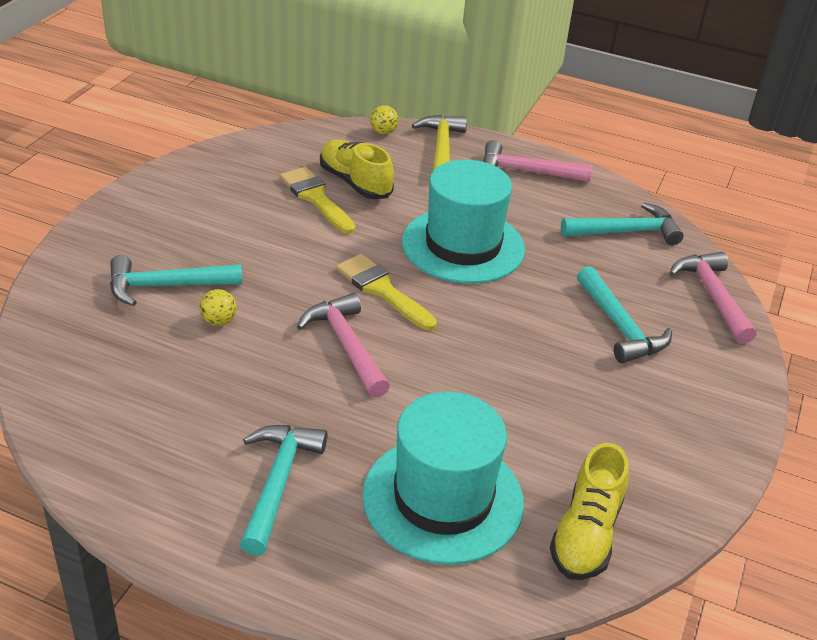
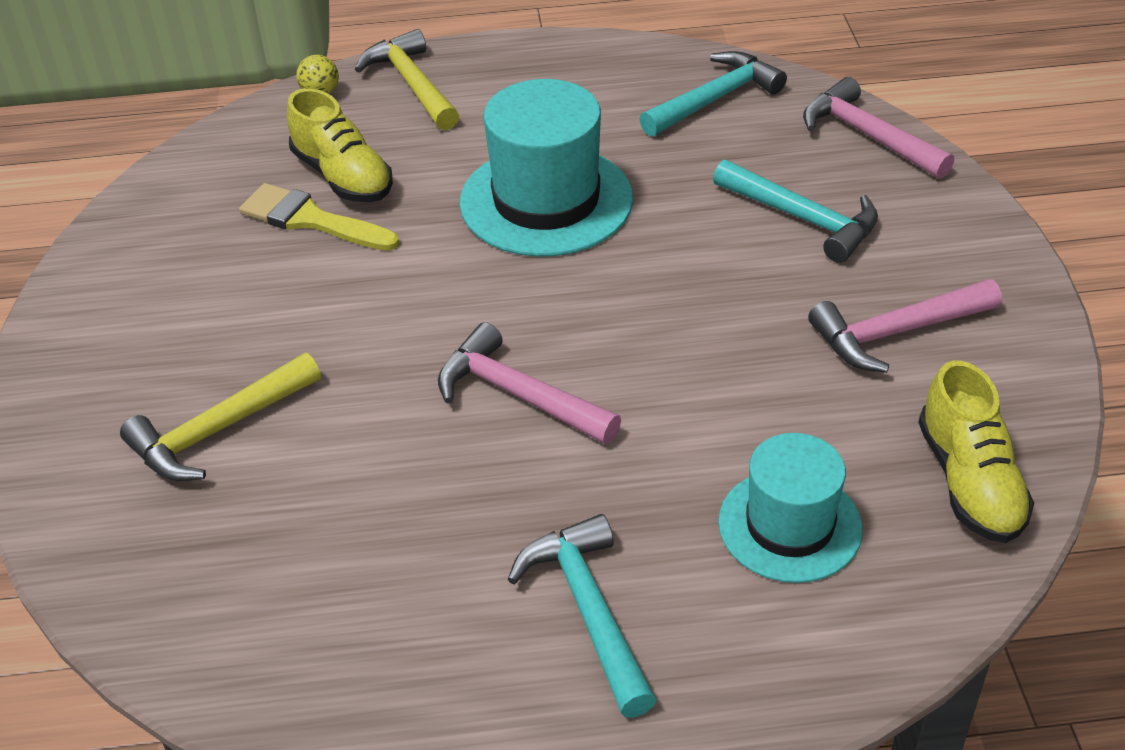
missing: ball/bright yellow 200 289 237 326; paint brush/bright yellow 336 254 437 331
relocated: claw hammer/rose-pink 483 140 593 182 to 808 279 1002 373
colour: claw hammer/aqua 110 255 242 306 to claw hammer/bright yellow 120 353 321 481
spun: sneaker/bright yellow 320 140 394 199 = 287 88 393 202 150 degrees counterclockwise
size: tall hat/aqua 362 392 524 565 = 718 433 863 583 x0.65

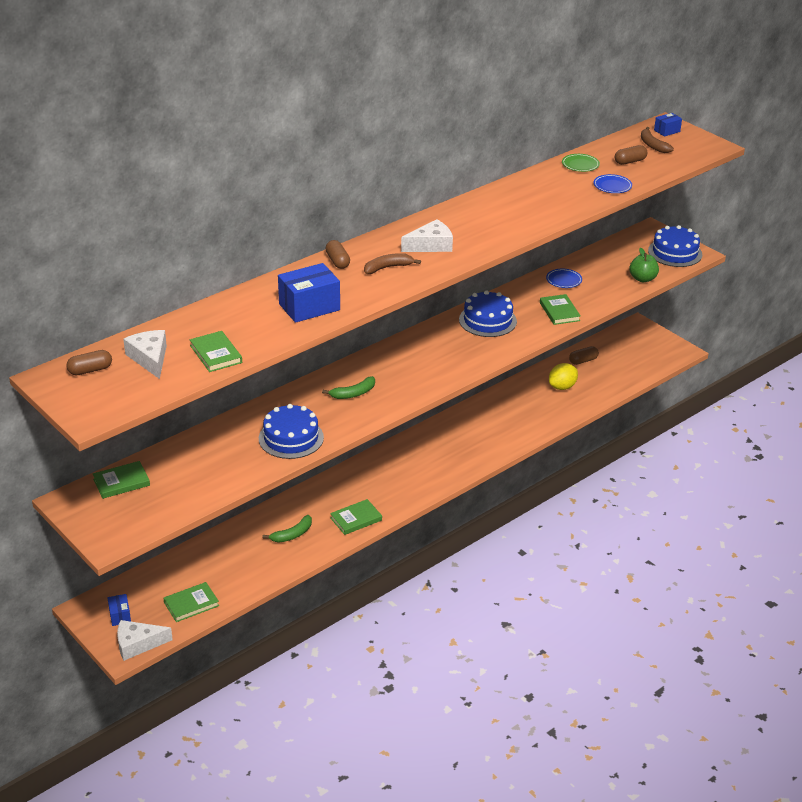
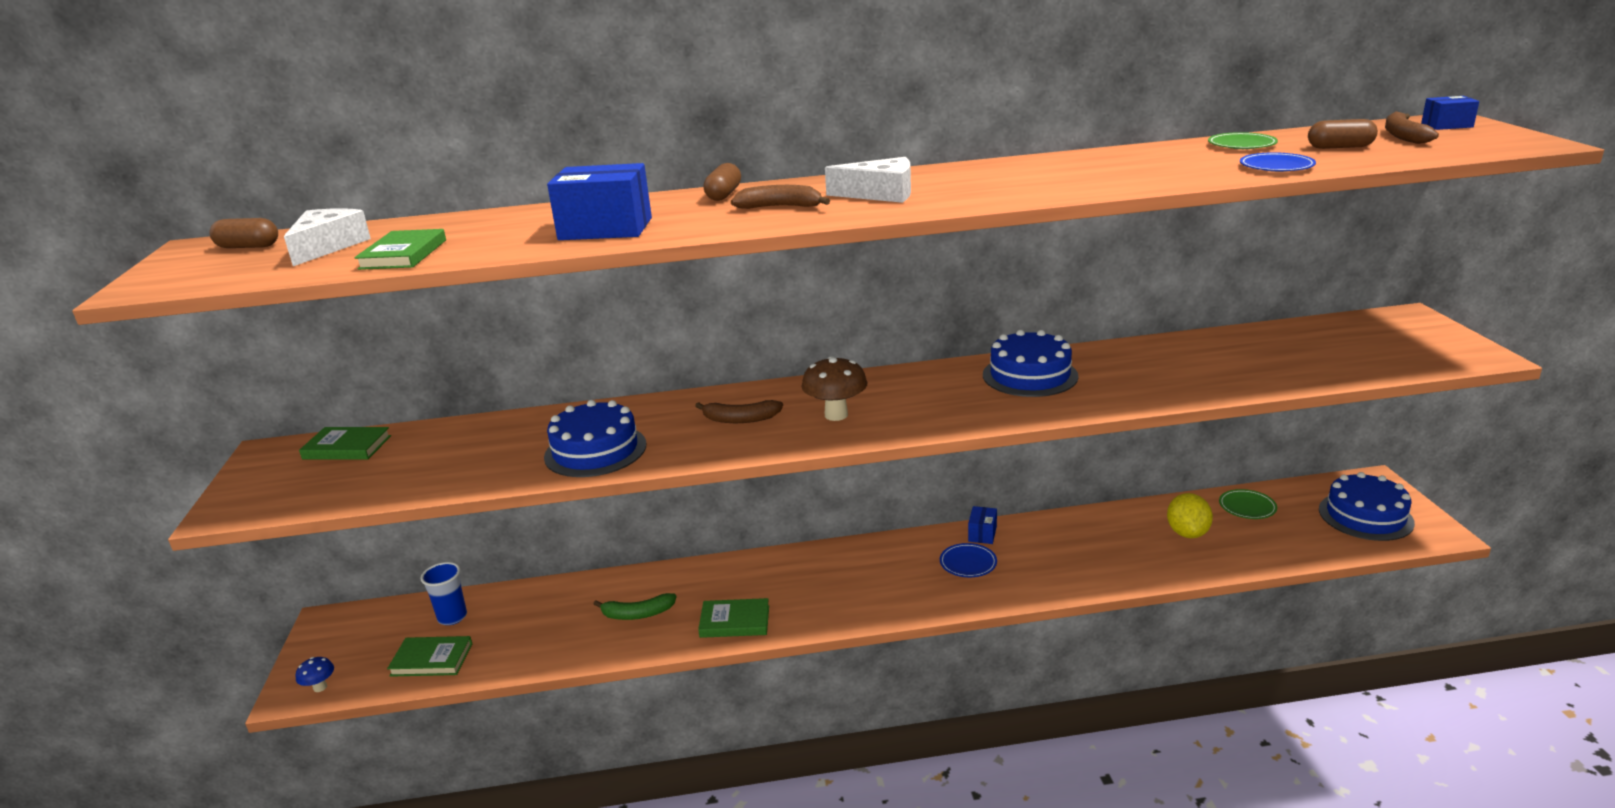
missing: hardback/emerald 540 294 581 325; apple/emerald 630 248 659 282
appeared: tumbler/cobalt 420 562 467 625; fungus/brown 801 356 868 421
relocated: dinner plate/cobalt 546 269 582 288 to 940 543 997 577; box/cobalt 108 594 131 626 to 968 506 997 544; cake/cobalt 648 225 702 267 to 1319 472 1415 541
exchanged: piece of cheese/white 117 620 173 661 to fungus/cobalt 296 657 334 692; pill shape/brown 569 346 599 365 to dinner plate/emerald 1219 489 1277 519
colour: banana fruit/emerald 322 376 375 399 to banana fruit/brown 695 400 783 423
spun: citrus fruit/bright yellow 549 363 578 390 = 1167 493 1213 538 75 degrees counterclockwise

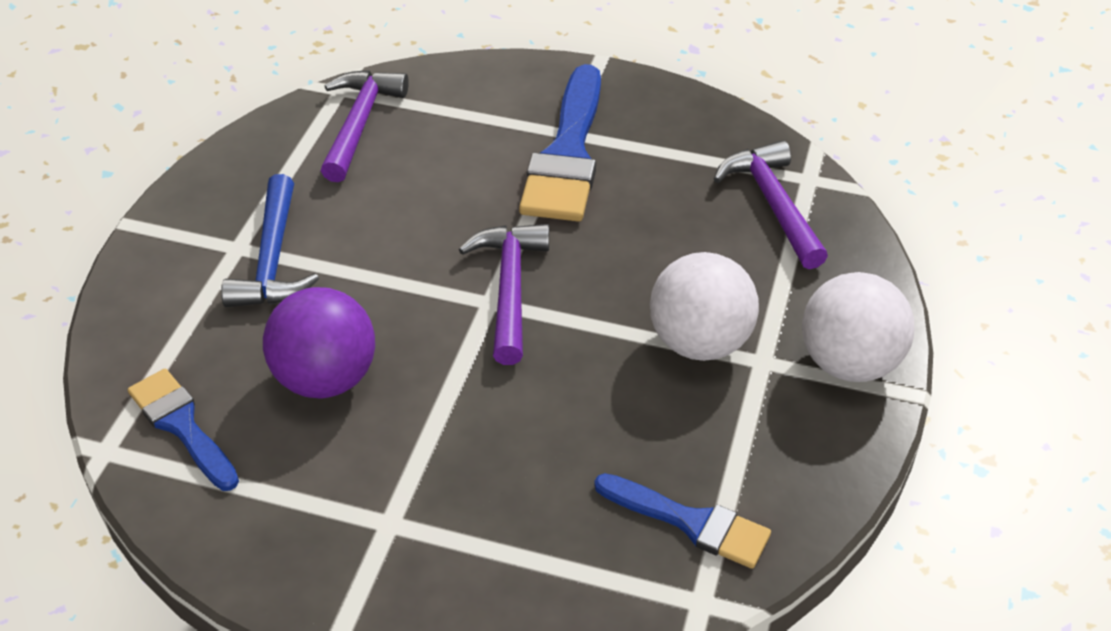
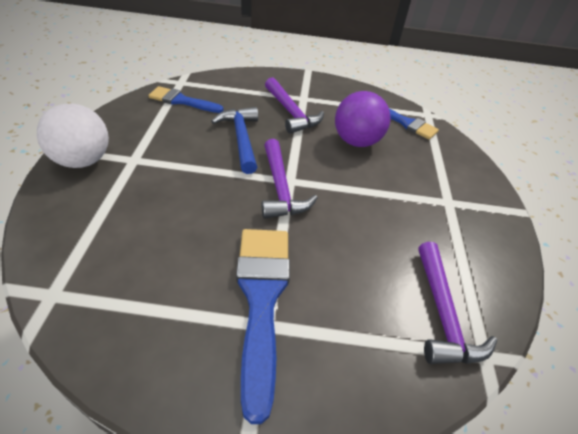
missing: ball/white 650 252 759 361
relocated: claw hammer/cobalt 221 174 319 307 to 211 107 258 174; claw hammer/royal purple 714 140 828 269 to 265 77 324 134

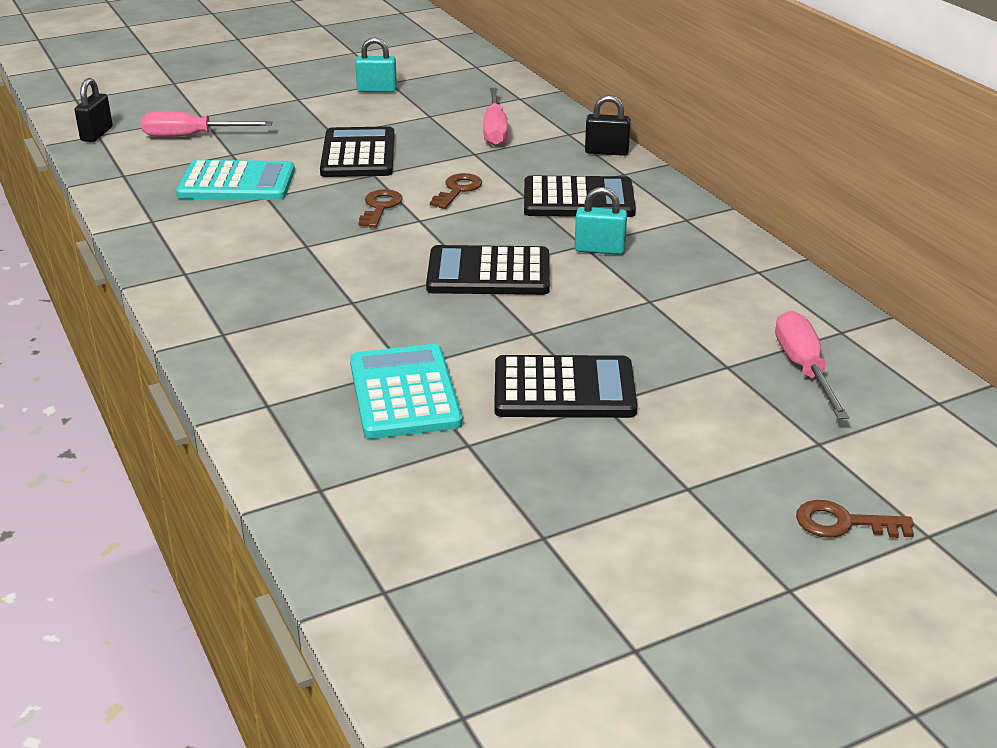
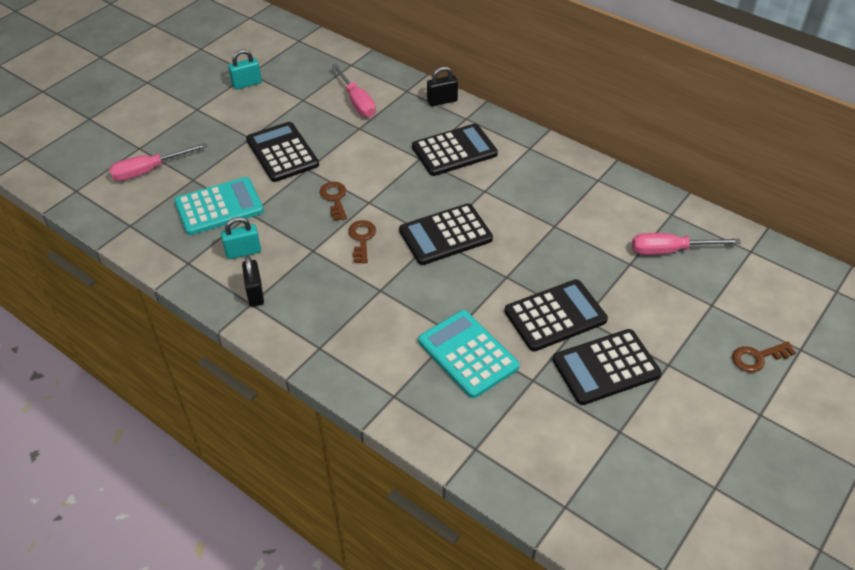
appeared: calculator/black 553 329 662 405
relocated: small lock/aqua 575 187 627 255 to 221 217 261 259; small lock/black 75 78 113 142 to 242 255 264 307; door key/brown 430 173 482 209 to 348 220 376 263
spun: hand screwdriver/rose-pink 775 311 849 419 = 632 233 741 255 60 degrees counterclockwise

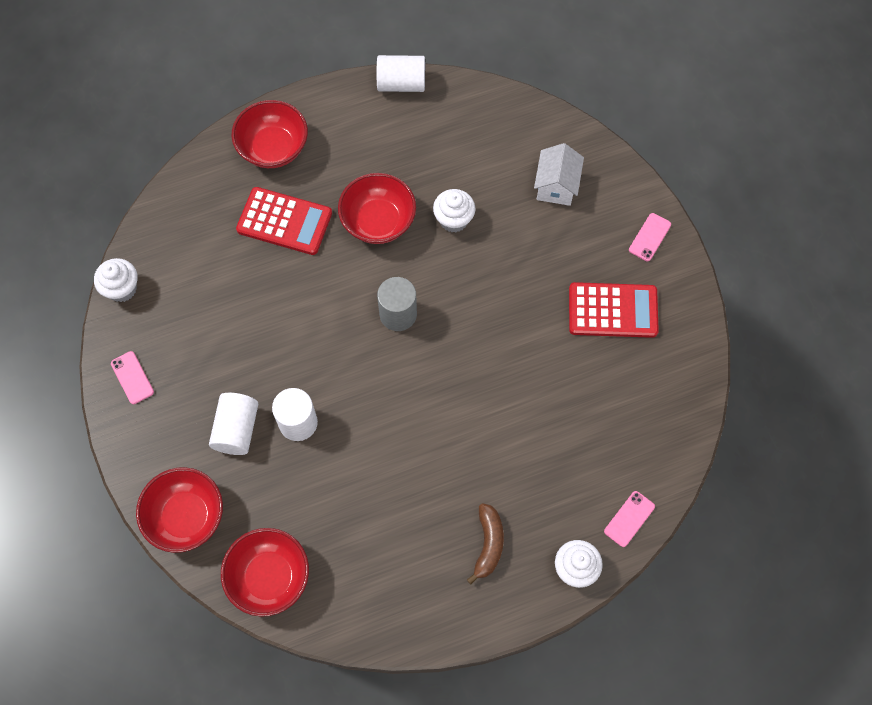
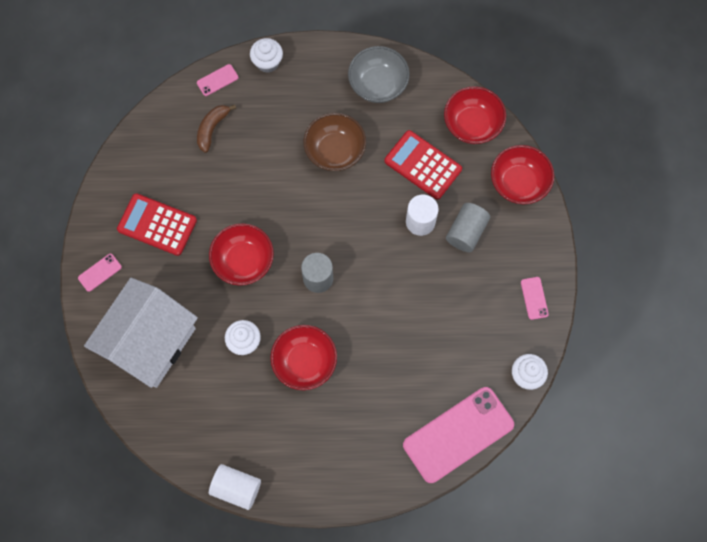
appeared: bowl/brown 303 113 366 171; bowl/gray 348 46 410 103; smartphone/rose-pink 403 387 514 483
relocated: banana fruit/brown 467 503 504 584 to 197 105 236 153; bowl/red 232 100 308 168 to 209 223 274 286; calculator/red 236 187 332 255 to 384 130 462 200
colour: solid cylinder/white 209 393 258 455 to solid cylinder/gray 446 203 490 252
size: house/white 534 143 584 206 = 84 278 198 388 x2.12

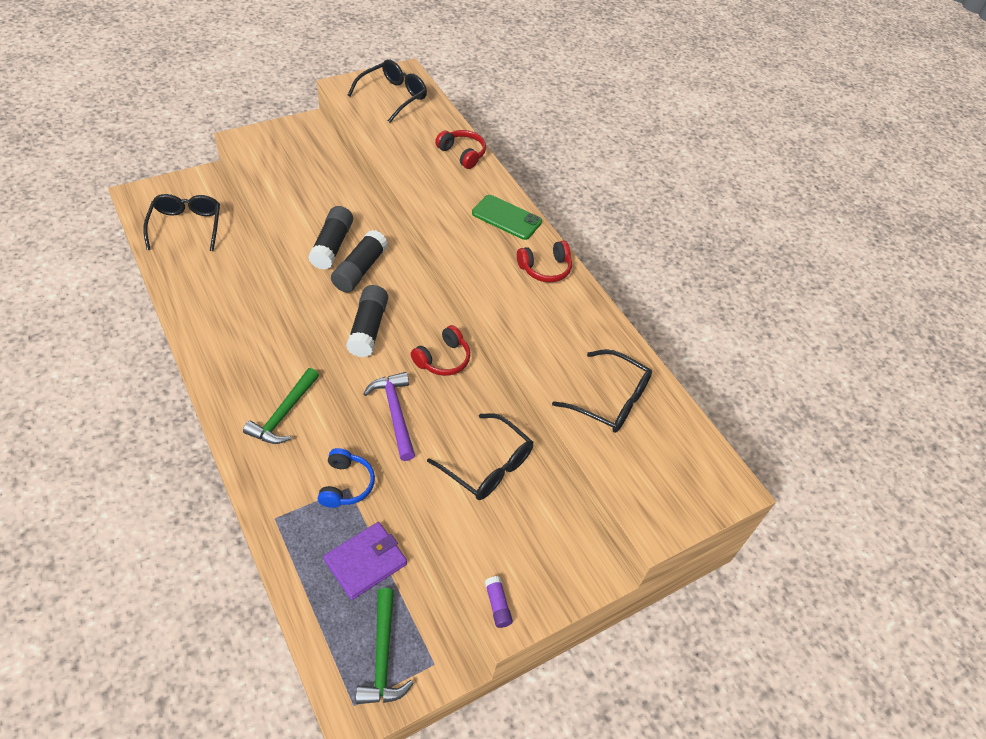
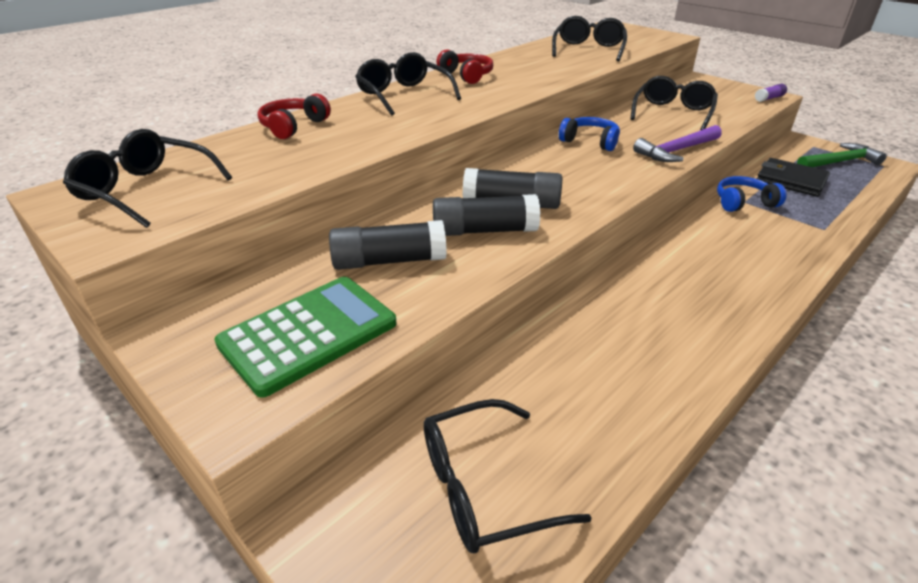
missing: claw hammer/emerald 243 368 319 444
appeared: calculator/emerald 214 276 397 398
relocated: glue stick/black 346 285 388 357 to 329 220 447 270
exchanged: smartphone/emerald 472 195 542 240 to spectacles/black 355 52 461 116
colour: headphones/red 411 325 470 376 to headphones/cobalt 559 117 620 151; card wallet/royal purple 323 522 407 600 to card wallet/black 757 158 830 197

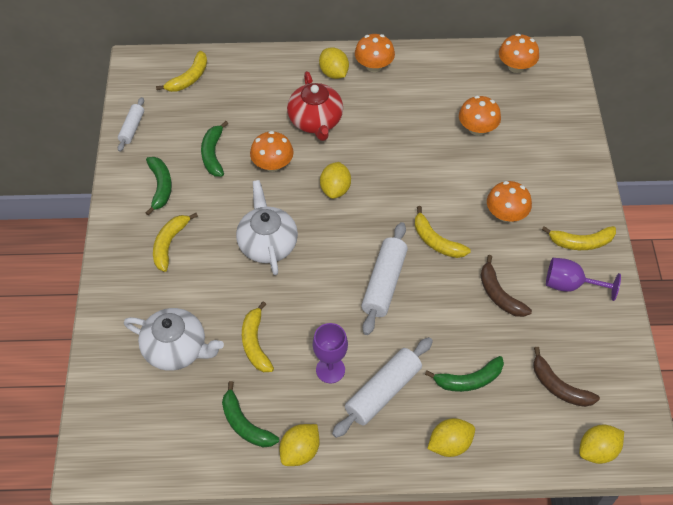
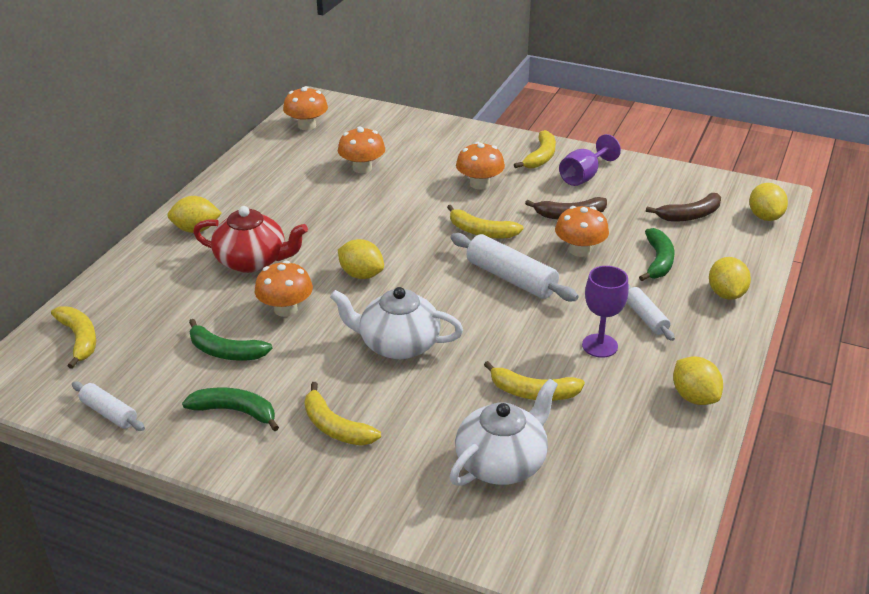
missing: banana fruit/emerald 222 381 279 447
relocated: fungus/orange-coloured 355 34 395 72 to 555 206 609 257
spun: banana fruit/bright yellow 415 206 471 258 = 447 205 524 238 45 degrees clockwise
size: pastry roller/white 332 337 433 438 = 627 284 675 341 x0.58

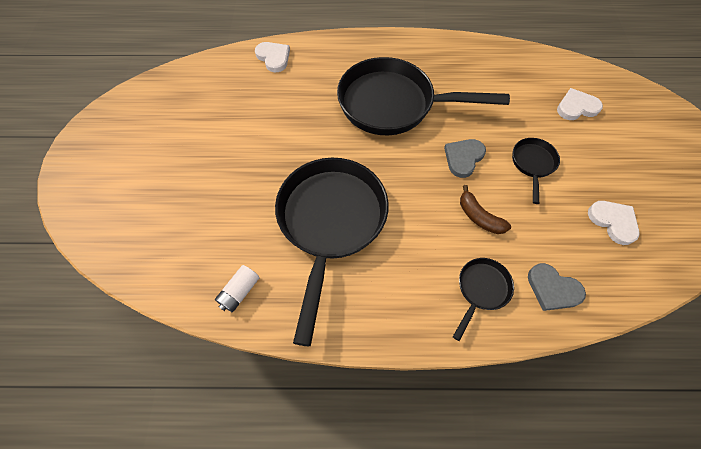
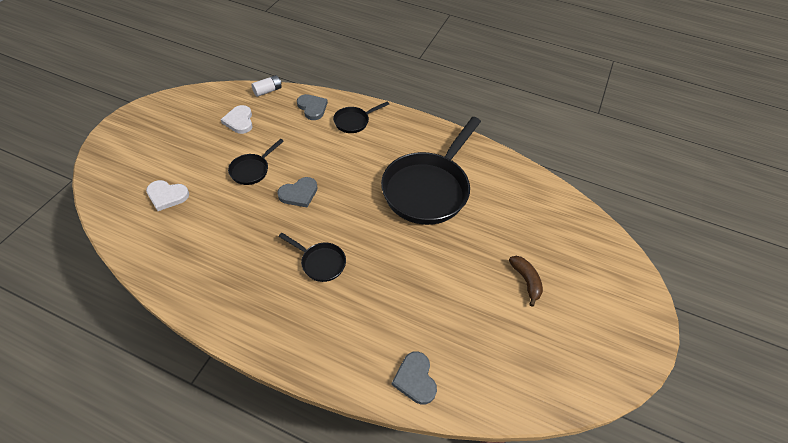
relocated: AA battery/white 215 265 259 313 to 251 75 282 97; banana fruit/brown 460 185 511 234 to 509 256 543 307
colour: love heart/white 255 42 290 72 to love heart/gray 391 351 437 405
size: pan/black 337 57 510 135 = 279 233 346 282 x0.45

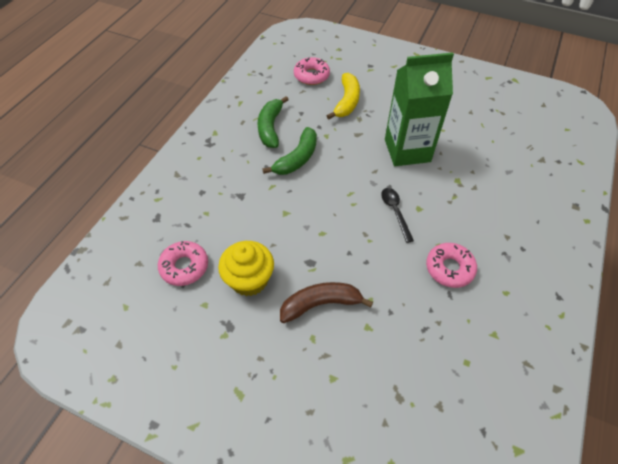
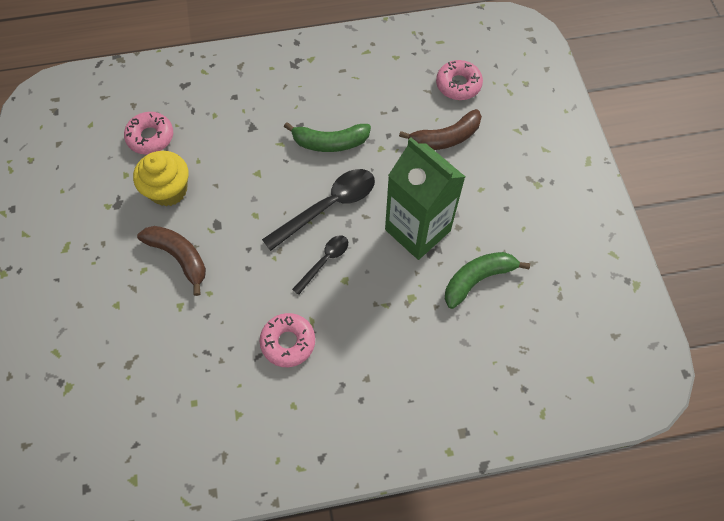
appeared: tablespoon/black 262 169 375 251
relocated: banana fruit/emerald 258 96 289 148 to 445 252 530 309
colour: banana fruit/bright yellow 327 73 360 119 to banana fruit/brown 399 109 482 150

